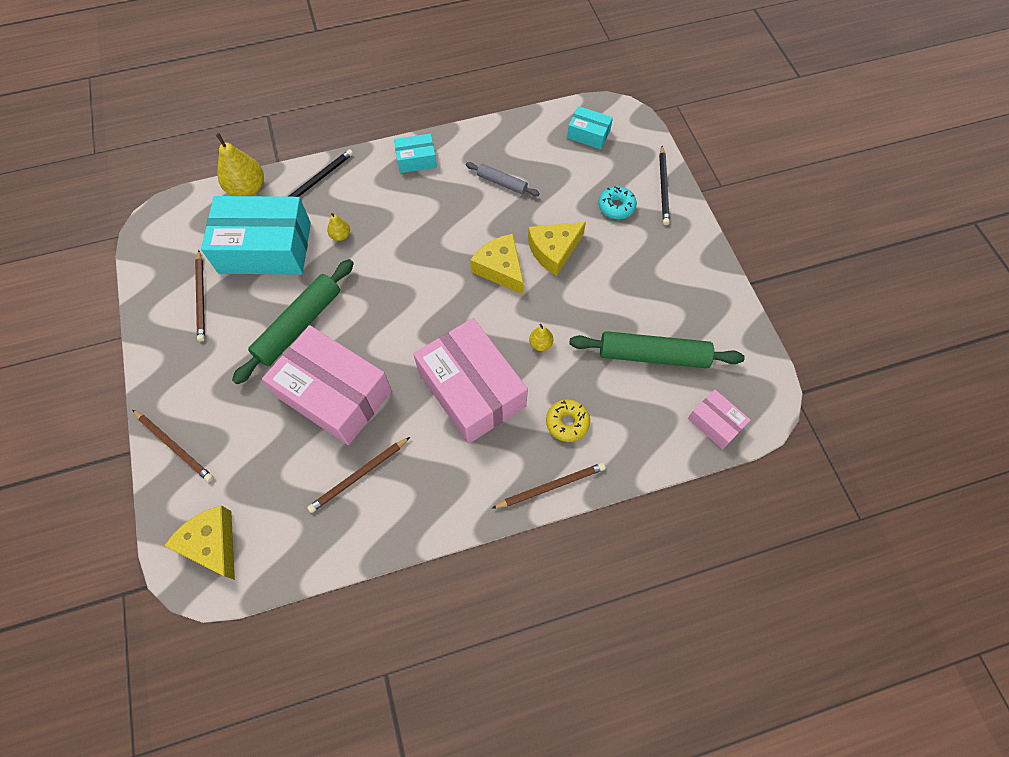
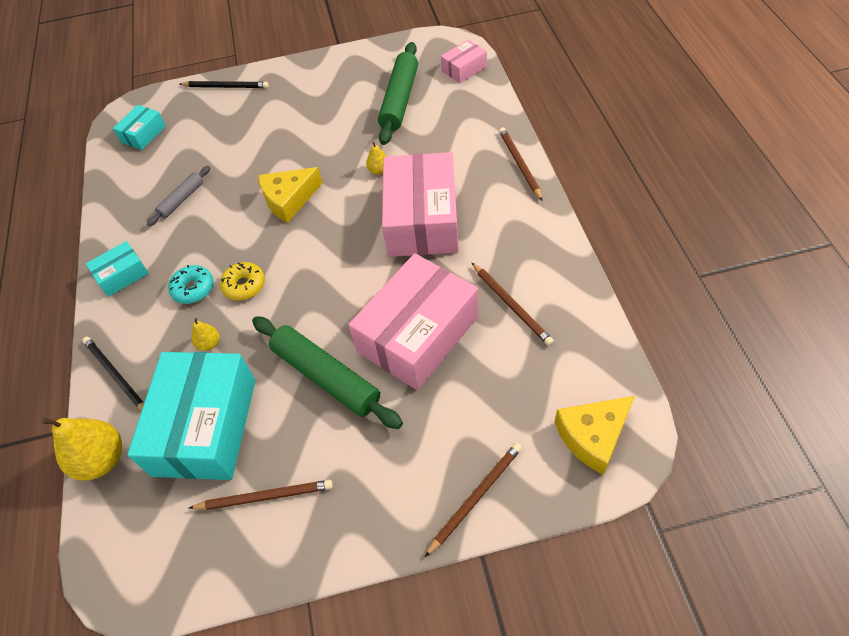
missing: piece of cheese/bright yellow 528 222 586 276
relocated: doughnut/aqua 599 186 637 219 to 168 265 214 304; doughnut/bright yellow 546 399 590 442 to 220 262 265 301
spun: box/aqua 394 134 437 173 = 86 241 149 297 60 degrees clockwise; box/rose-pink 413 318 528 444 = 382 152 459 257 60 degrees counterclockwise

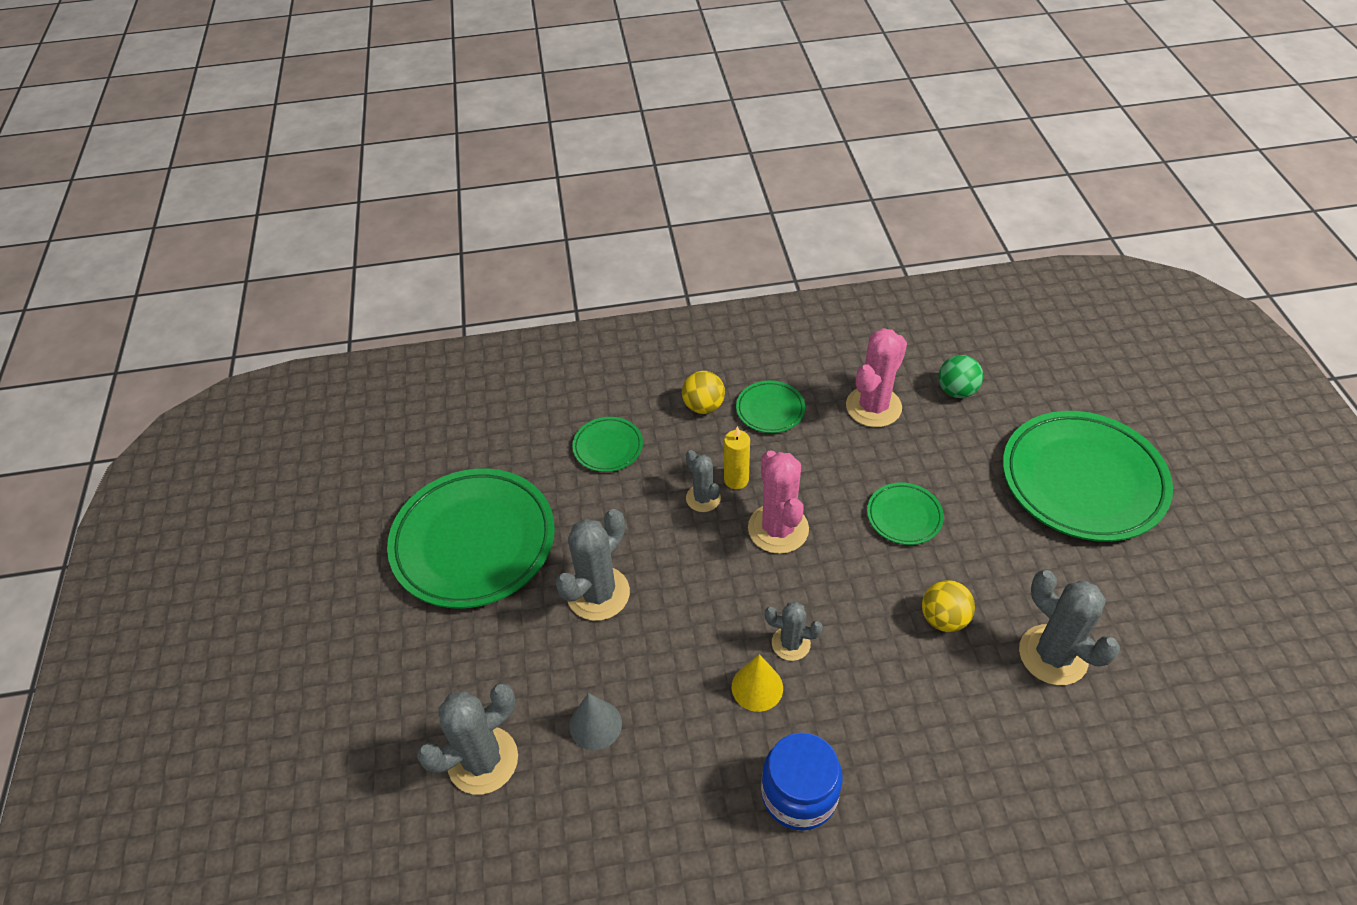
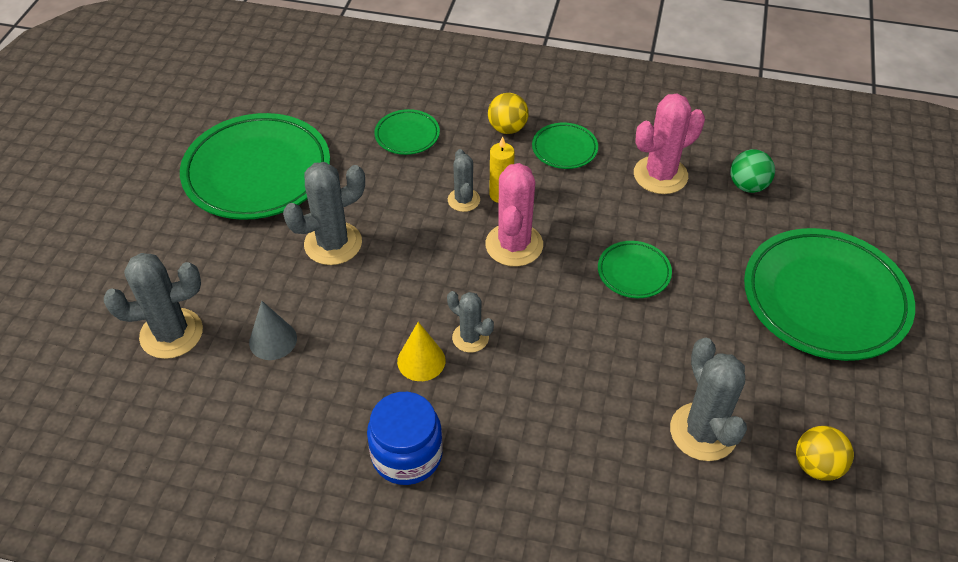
relocated: ball/bright yellow 922 580 975 632 to 796 426 854 481

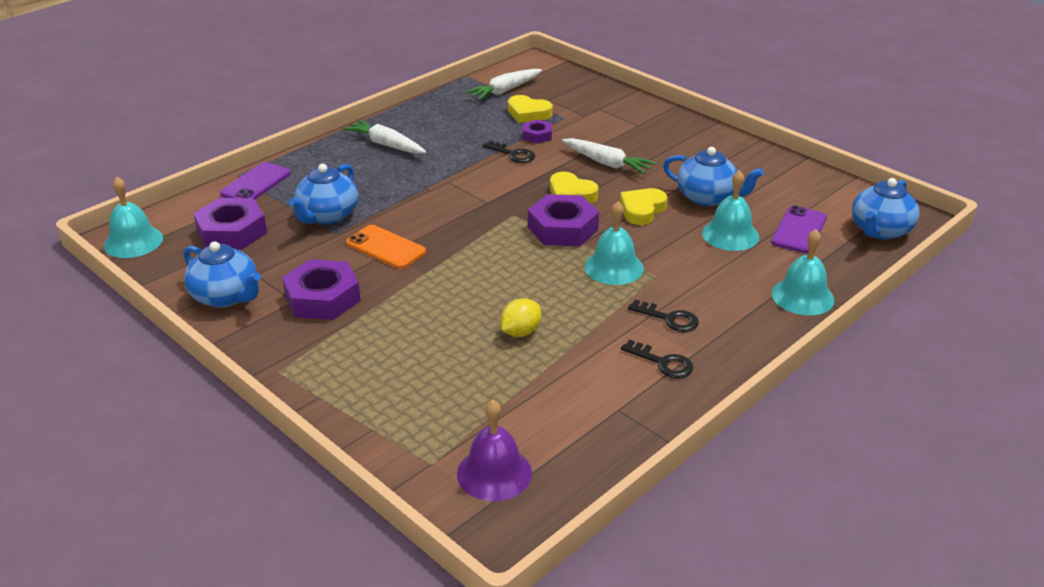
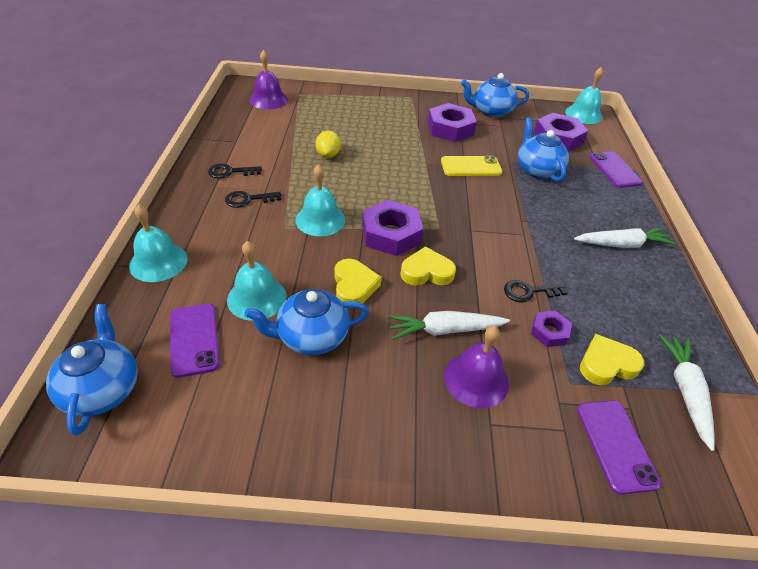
appeared: bell/royal purple 444 326 509 408; smartphone/royal purple 577 400 661 495
colour: smartphone/orange-coloured 346 225 426 269 to smartphone/bright yellow 441 156 502 176

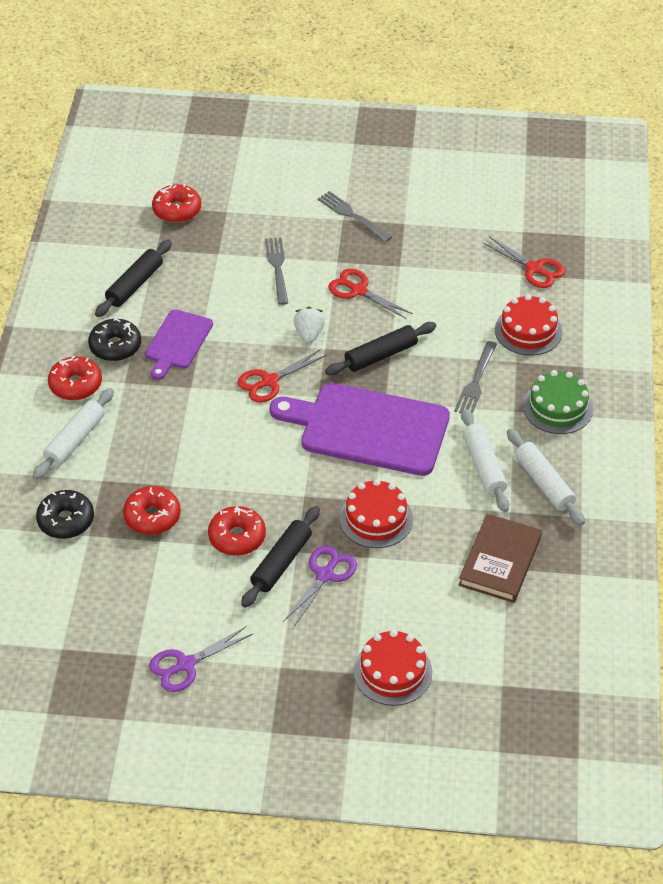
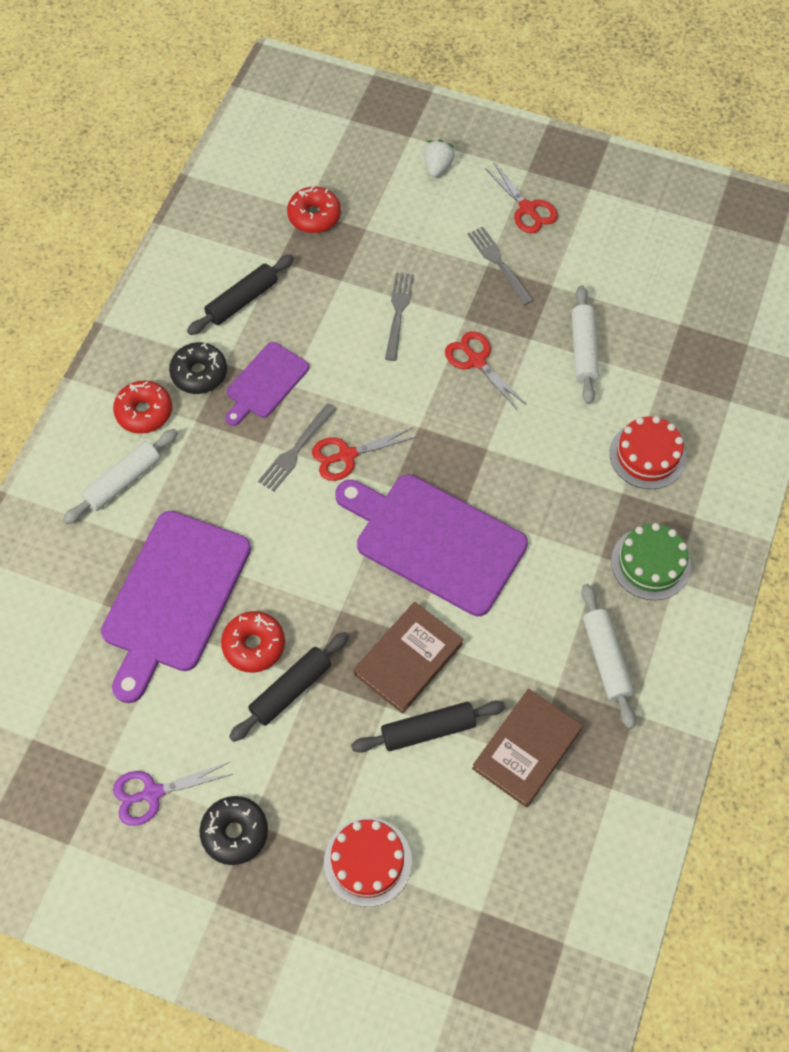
missing: pair of scissors/royal purple 283 546 357 628
relocated: doughnut/black 36 490 94 539 to 200 796 268 865; dinner fork/gray 454 341 497 414 to 258 403 337 492; pastry roller/black 325 322 436 375 to 351 701 505 753; strawberry/white 293 307 325 344 to 424 139 455 178; pair of scissors/red 483 237 565 288 to 485 163 558 234; pastry roller/white 461 409 510 512 to 571 285 599 404
exchanged: doughnut/red 123 486 181 535 to chopping board/royal purple 101 511 251 703; cake/red 339 479 413 548 to hardback/brown 354 602 464 714

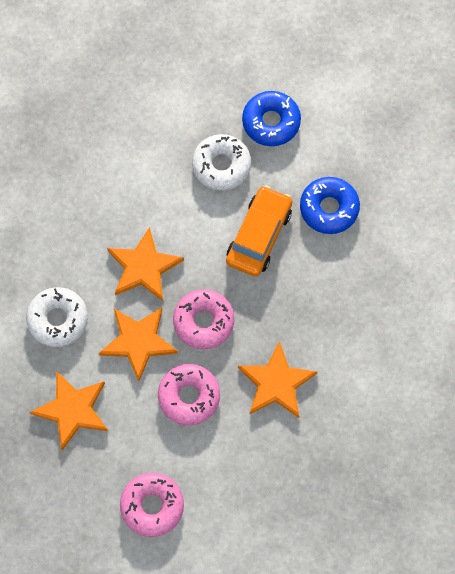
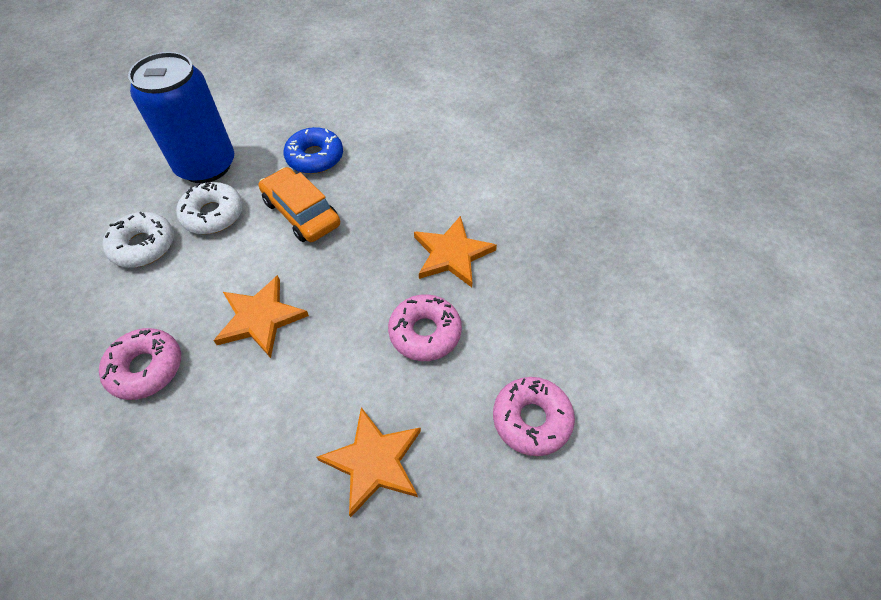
missing: star shape/orange-coloured 99 307 178 381
relocated: doughnut/rose-pink 173 289 234 349 to 99 328 181 400; doughnut/white 26 287 88 347 to 103 212 174 268
exchanged: doughnut/cobalt 242 91 301 146 to tin/cobalt 128 52 234 183

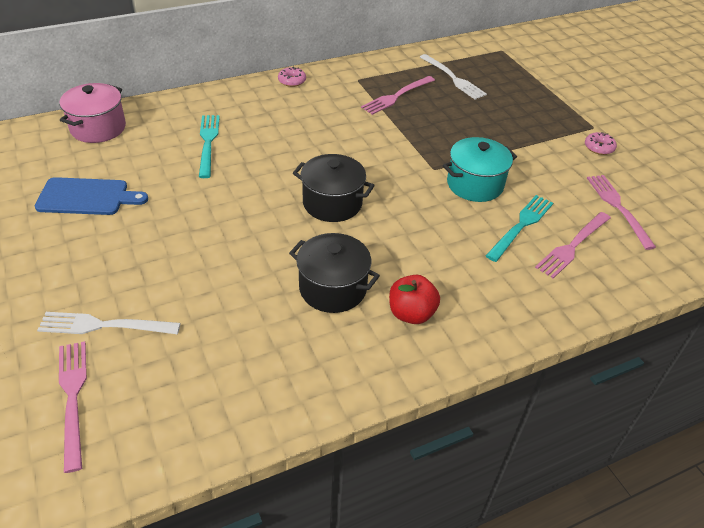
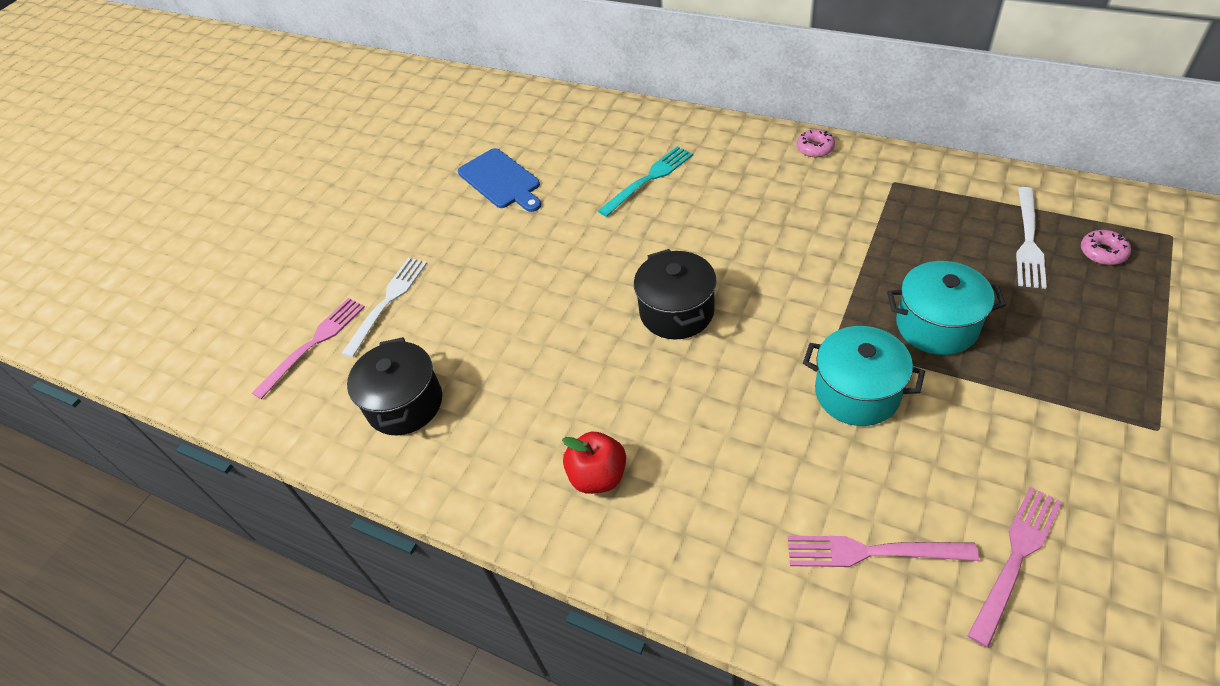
missing: stockpot/rose-pink 60 83 126 143; dinner fork/rose-pink 361 76 435 115; dinner fork/aqua 486 195 553 262
appeared: stockpot/aqua 887 261 1006 355
relocated: stockpot/black 289 233 380 313 to 347 337 442 435; doughnut/rose-pink 585 132 617 155 to 1081 230 1131 265
spun: dinner fork/white 37 312 181 334 = 341 258 427 358 60 degrees clockwise

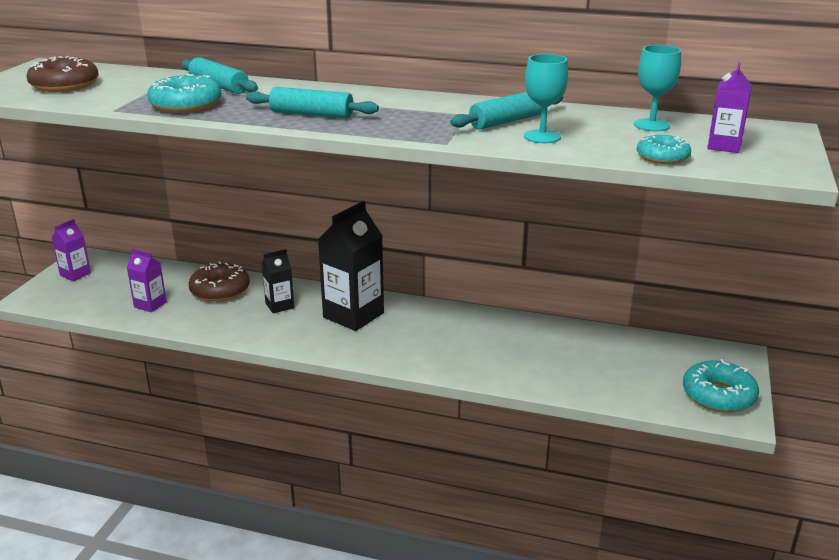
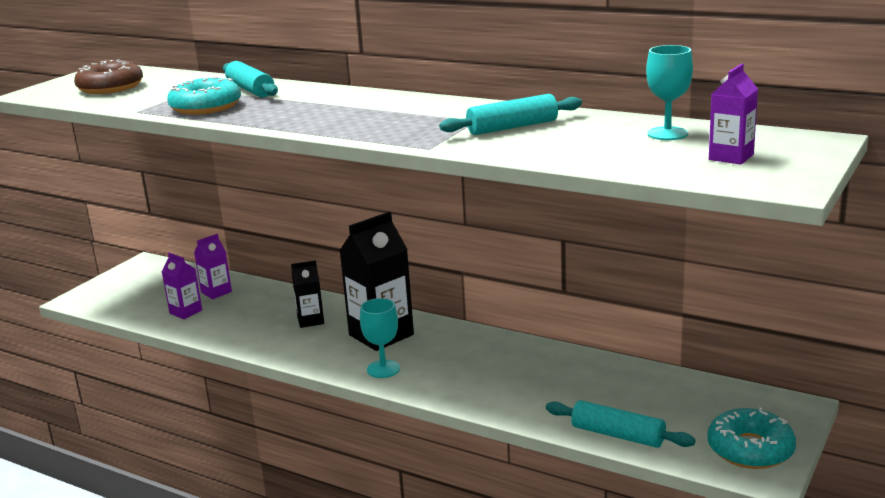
missing: doughnut/brown 189 261 250 302; doughnut/aqua 637 134 691 164
relocated: juice carton/royal purple 52 219 91 281 to 194 234 232 299; chalice/aqua 524 54 568 143 to 360 298 400 378; pastry roller/aqua 246 87 379 119 to 546 400 695 448

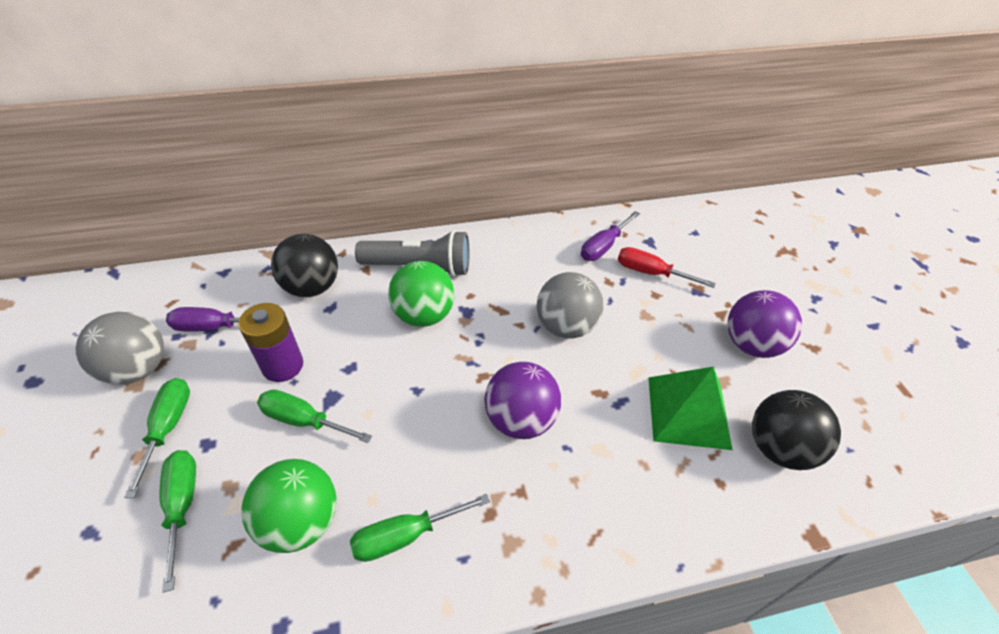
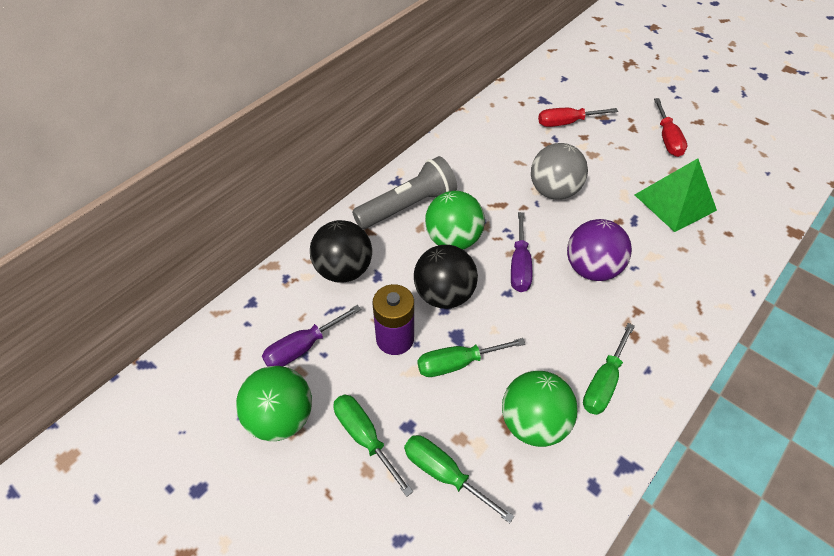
relocated: ball/black 752 390 841 470 to 414 245 478 309; hand screwdriver/royal purple 581 211 640 261 to 511 212 532 292
exchanged: ball/royal purple 727 290 802 358 to hand screwdriver/red 654 98 687 157
colour: ball/gray 76 312 164 385 to ball/emerald 236 366 312 441

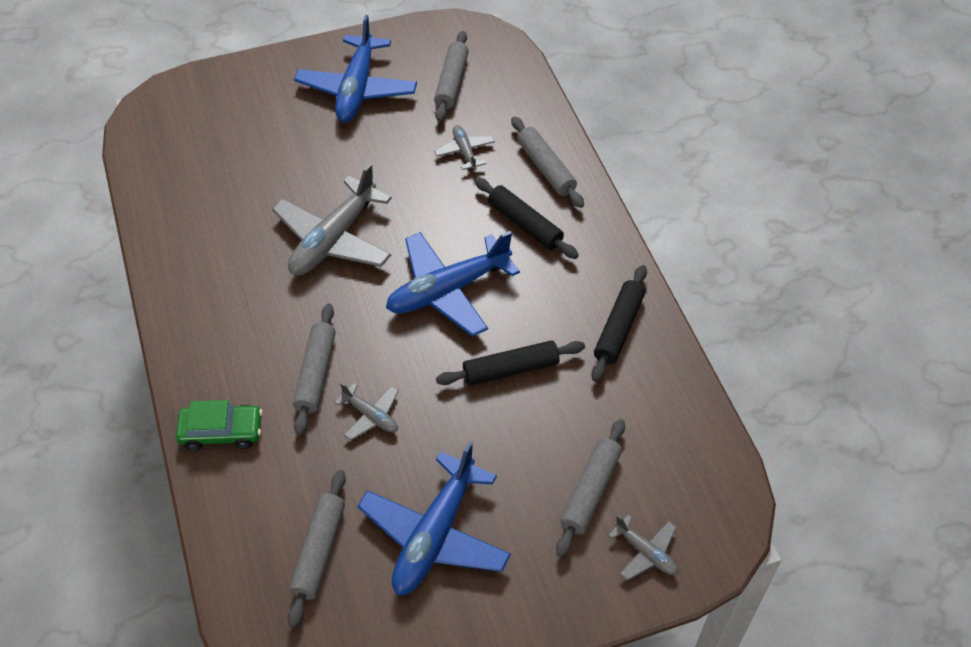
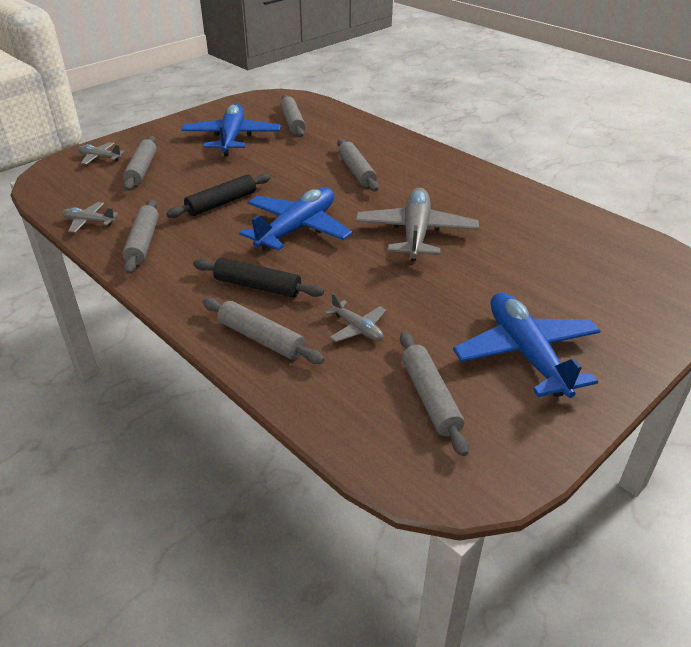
missing: automobile/emerald 176 400 263 451
relocated: toy plane/gray 335 382 399 440 to 62 202 118 233
colour: pastry roller/black 591 265 647 382 to pastry roller/gray 122 199 159 274

